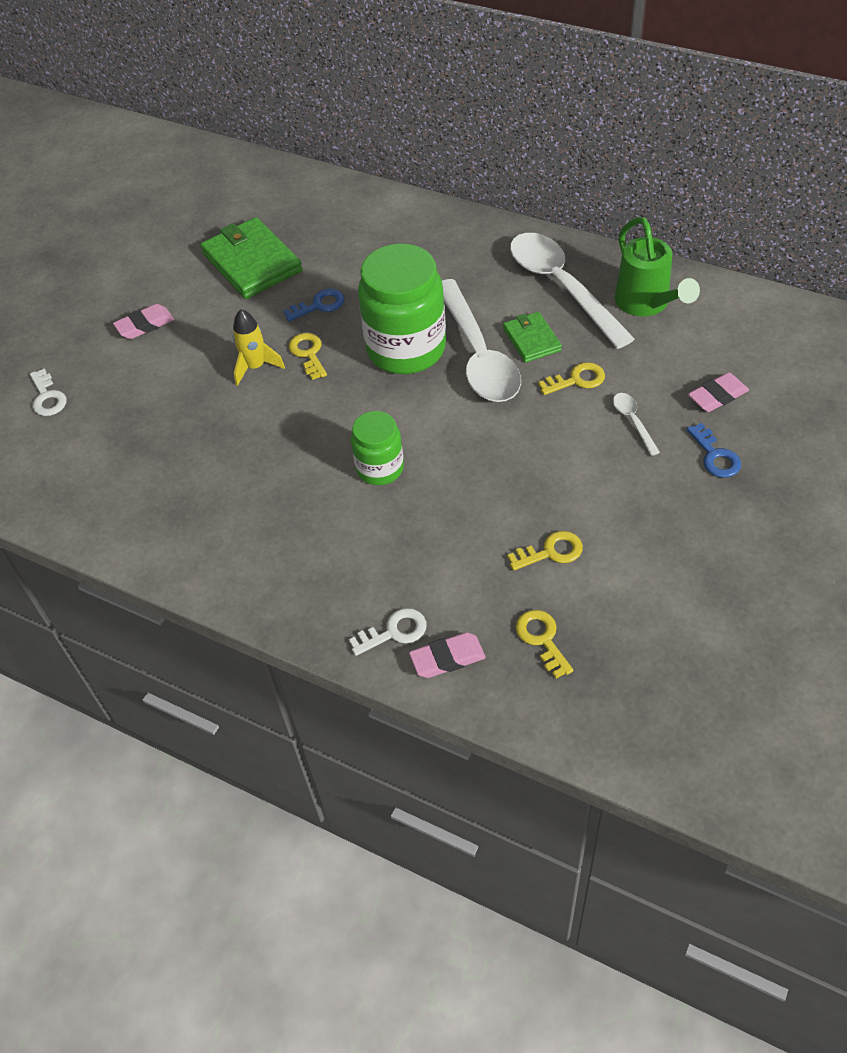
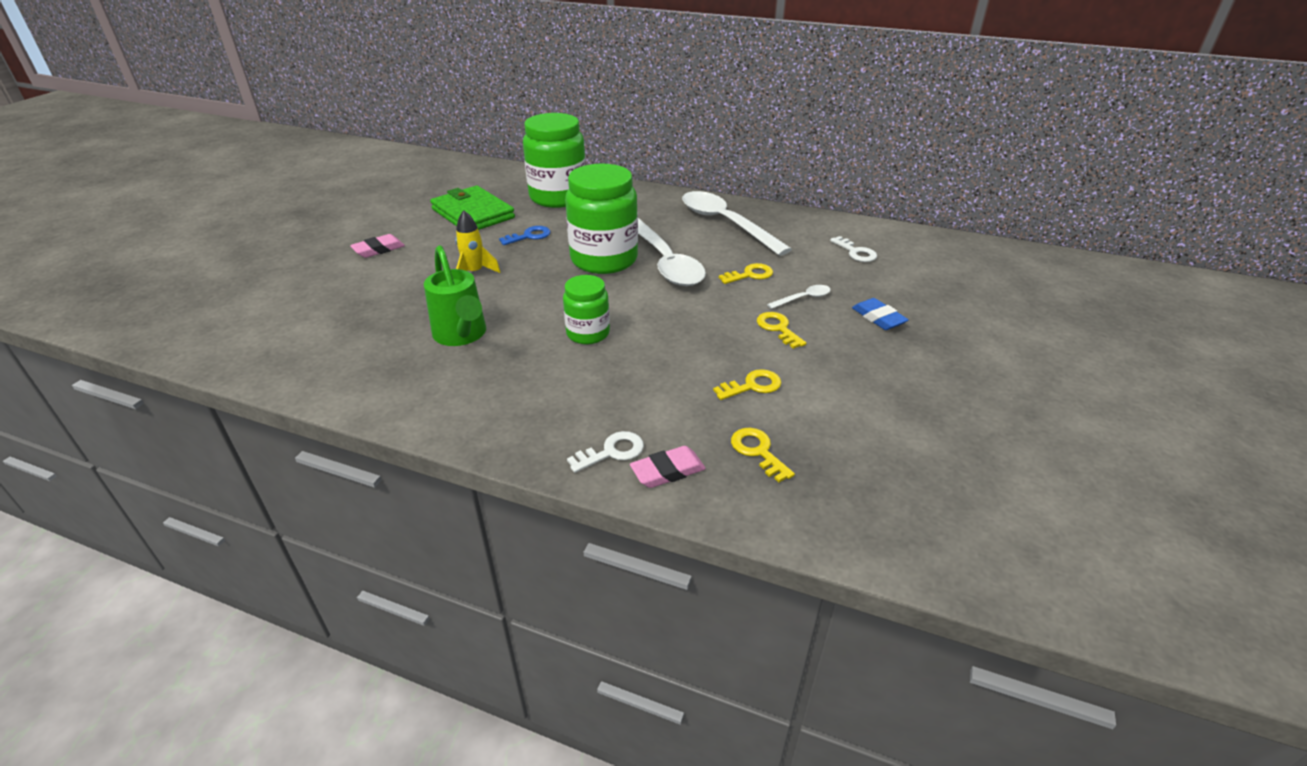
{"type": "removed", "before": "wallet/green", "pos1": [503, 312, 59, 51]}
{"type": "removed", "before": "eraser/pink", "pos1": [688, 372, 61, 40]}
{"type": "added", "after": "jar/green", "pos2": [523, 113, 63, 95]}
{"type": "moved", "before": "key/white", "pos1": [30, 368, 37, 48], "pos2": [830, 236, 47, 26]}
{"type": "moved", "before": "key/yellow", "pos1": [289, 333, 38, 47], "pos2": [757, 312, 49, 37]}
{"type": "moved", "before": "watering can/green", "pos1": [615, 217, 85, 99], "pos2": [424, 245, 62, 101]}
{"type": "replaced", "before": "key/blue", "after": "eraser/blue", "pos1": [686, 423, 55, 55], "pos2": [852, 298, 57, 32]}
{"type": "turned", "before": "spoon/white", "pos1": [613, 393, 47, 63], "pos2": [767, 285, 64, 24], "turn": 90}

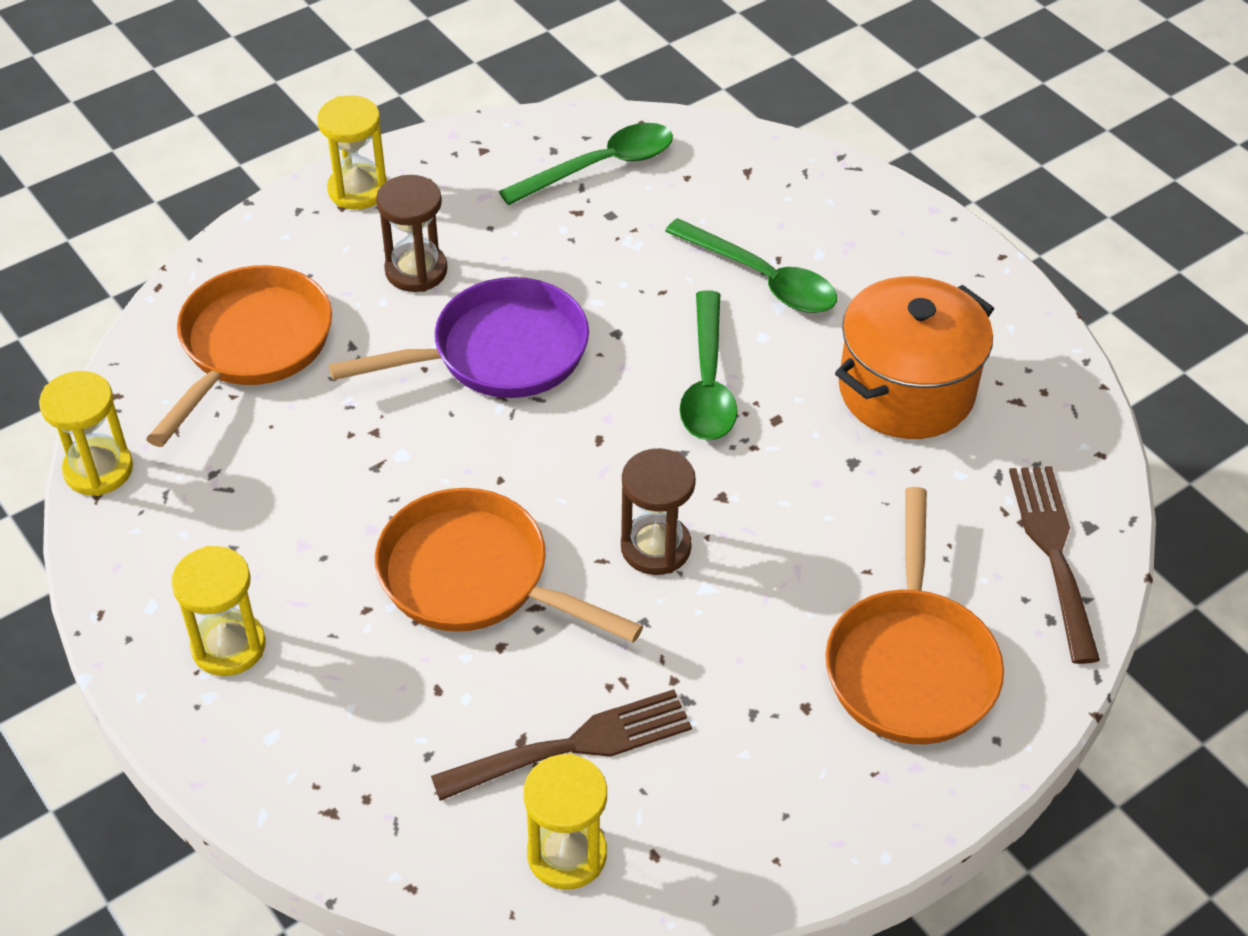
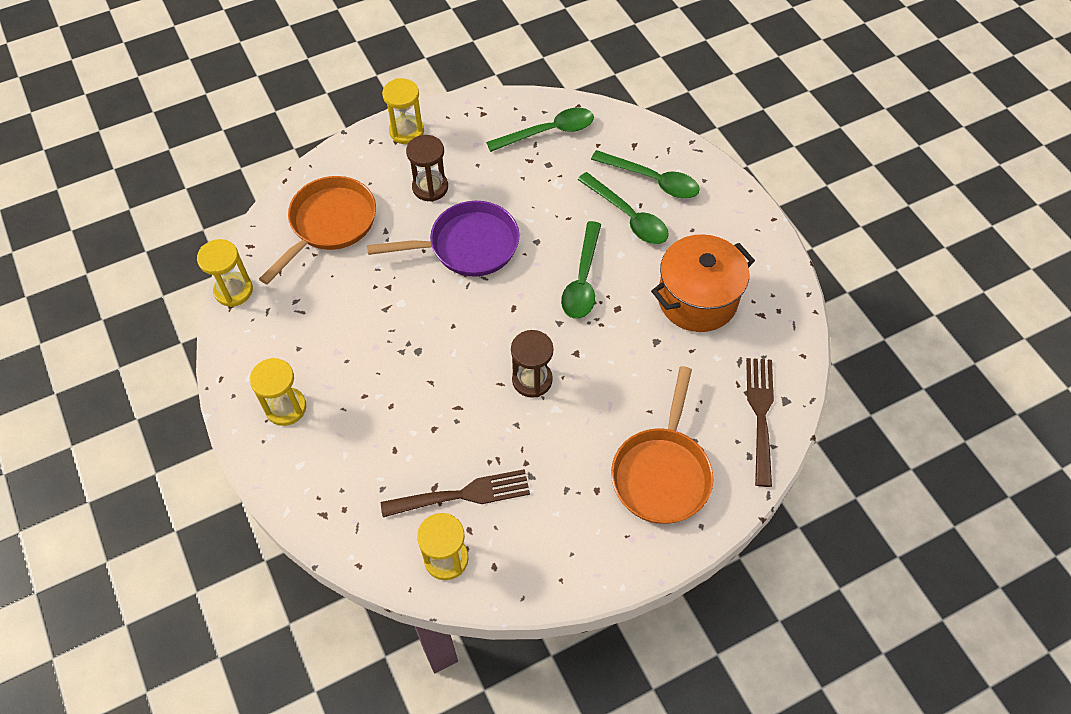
{"type": "removed", "before": "pan/orange", "pos1": [375, 488, 268, 155]}
{"type": "added", "after": "spoon/green", "pos2": [591, 150, 109, 49]}

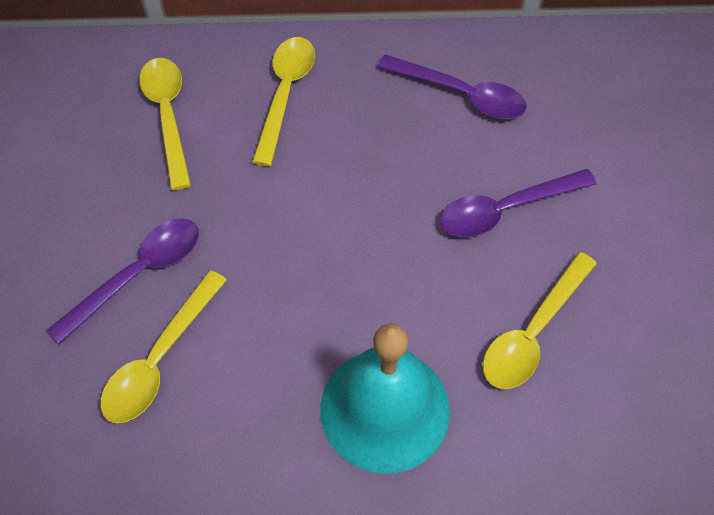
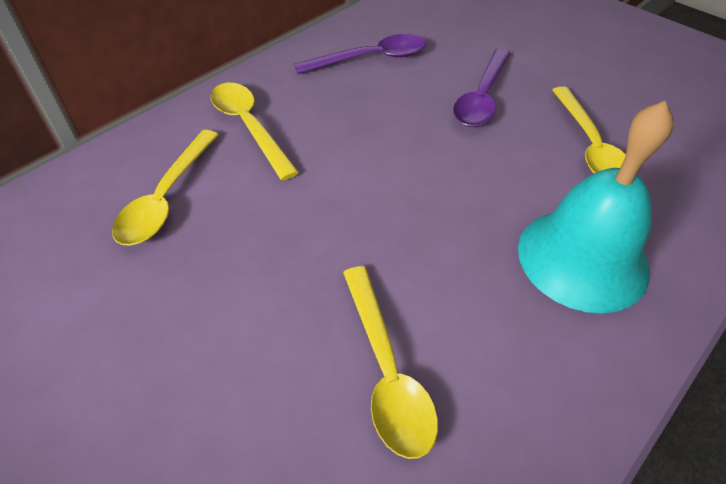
{"type": "removed", "before": "spoon/purple", "pos1": [47, 219, 152, 125]}
{"type": "turned", "before": "spoon/yellow", "pos1": [139, 58, 52, 132], "pos2": [112, 130, 107, 116], "turn": -105}

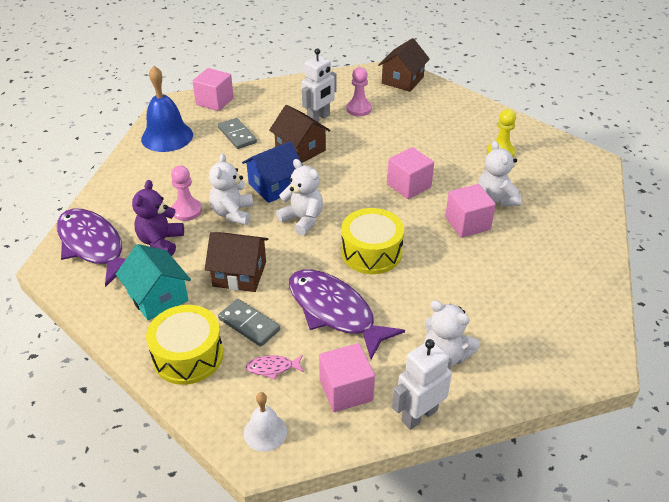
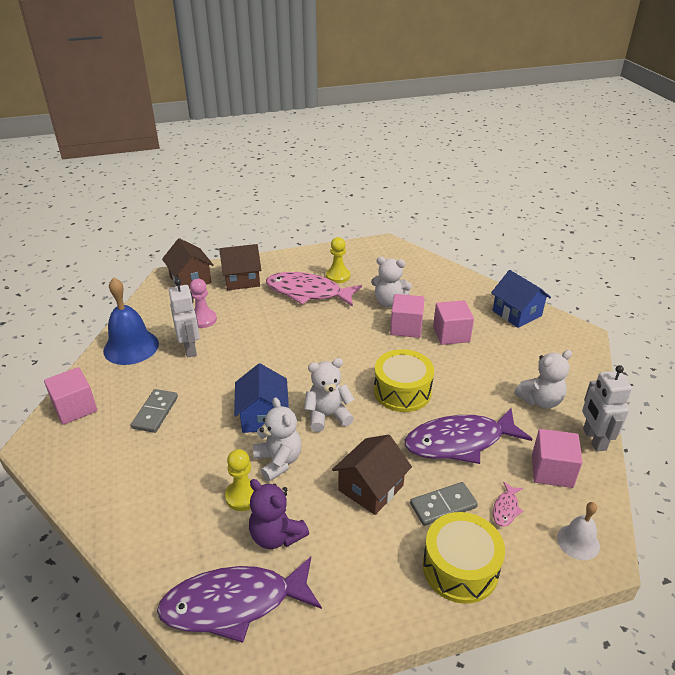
{"type": "removed", "before": "house/turquoise", "pos1": [116, 244, 75, 76]}
{"type": "added", "after": "fish/pink", "pos2": [266, 272, 96, 35]}
{"type": "added", "after": "house/blue", "pos2": [491, 270, 60, 58]}
{"type": "moved", "before": "bell/blue", "pos1": [141, 66, 52, 86], "pos2": [103, 277, 56, 88]}
{"type": "moved", "before": "house/brown", "pos1": [269, 105, 62, 58], "pos2": [219, 244, 42, 46]}
{"type": "moved", "before": "cube/pink", "pos1": [387, 147, 47, 52], "pos2": [433, 300, 41, 45]}
{"type": "recoloured", "before": "pawn/pink", "after": "pawn/yellow", "pos1": [171, 166, 31, 55], "pos2": [225, 449, 29, 62]}
{"type": "turned", "before": "teddy bear/white", "pos1": [209, 153, 44, 72], "pos2": [252, 397, 49, 85], "turn": -150}
{"type": "turned", "before": "domino/grey", "pos1": [218, 118, 39, 31], "pos2": [131, 389, 47, 44], "turn": -75}

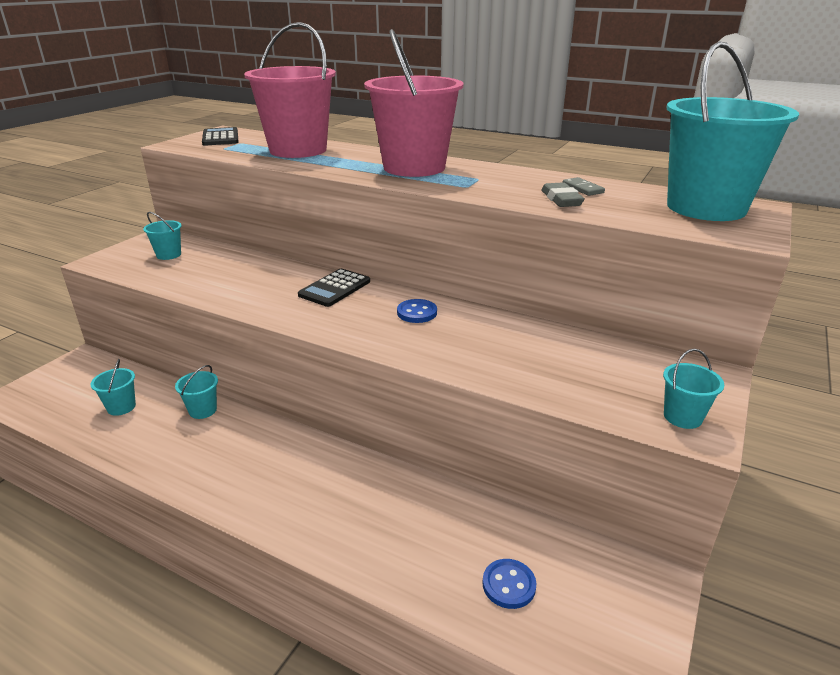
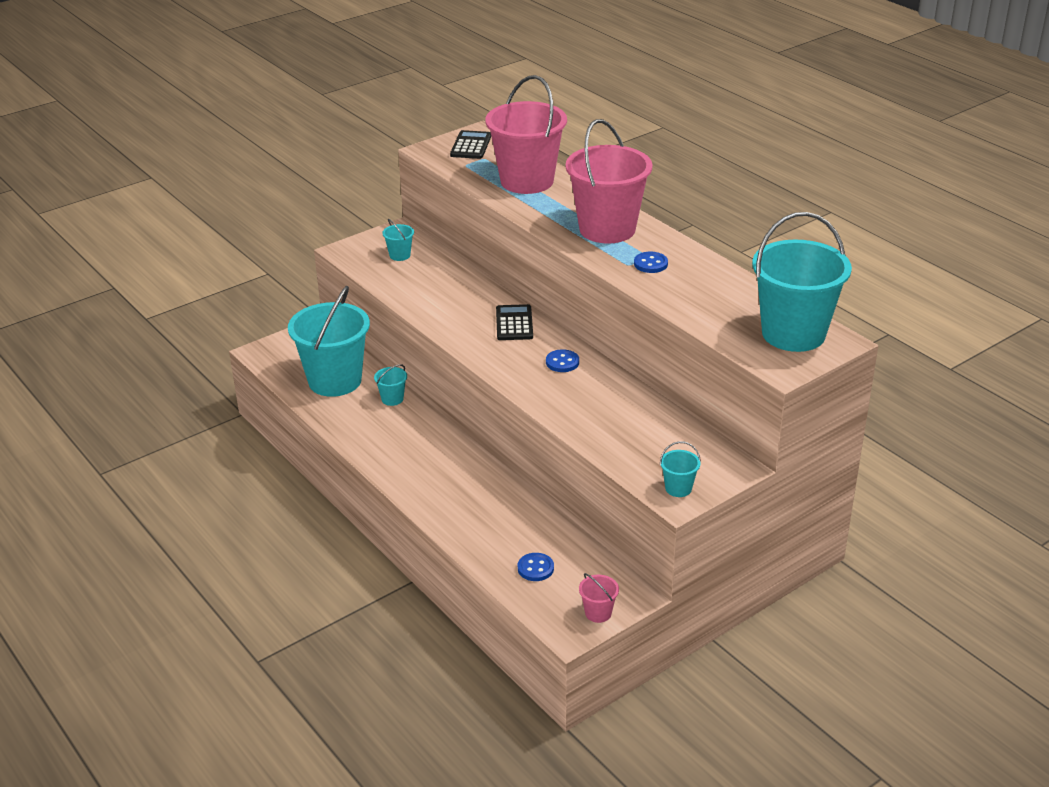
{"type": "removed", "before": "eraser/grey", "pos1": [541, 182, 44, 25]}
{"type": "removed", "before": "domino/grey", "pos1": [563, 177, 42, 19]}
{"type": "added", "after": "bucket/pink", "pos2": [579, 573, 40, 50]}
{"type": "added", "after": "button/blue", "pos2": [634, 252, 34, 21]}
{"type": "turned", "before": "calculator/black", "pos1": [298, 269, 72, 38], "pos2": [496, 304, 37, 36], "turn": 120}
{"type": "resized", "before": "bucket/turquoise", "pos1": [91, 359, 45, 57], "pos2": [288, 286, 82, 111], "scale": 2.46}

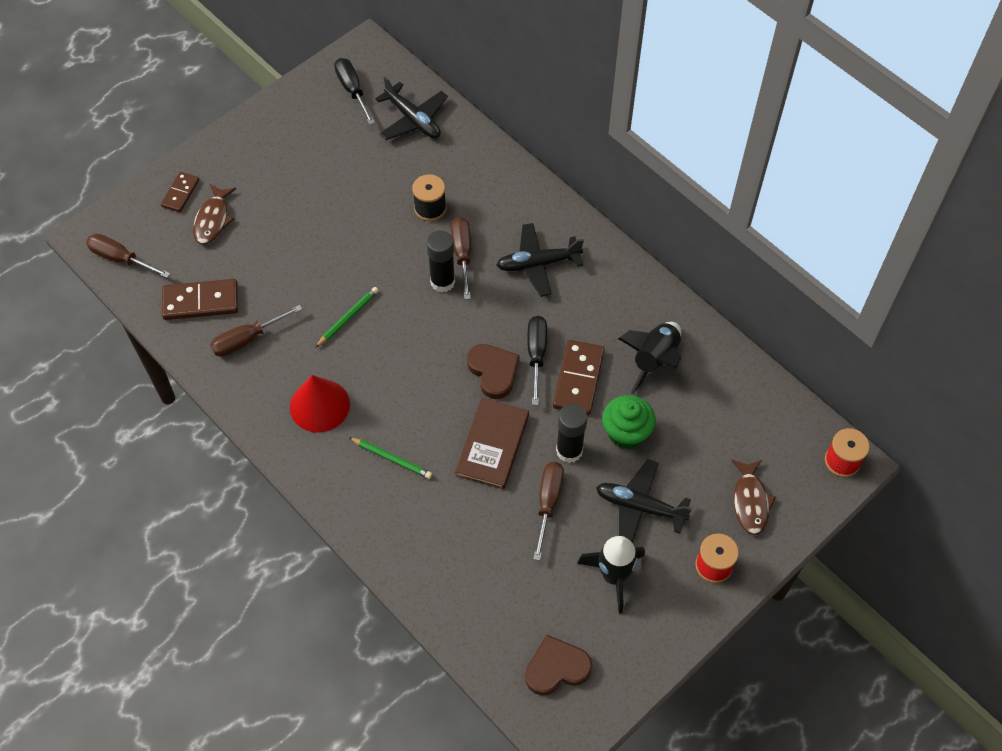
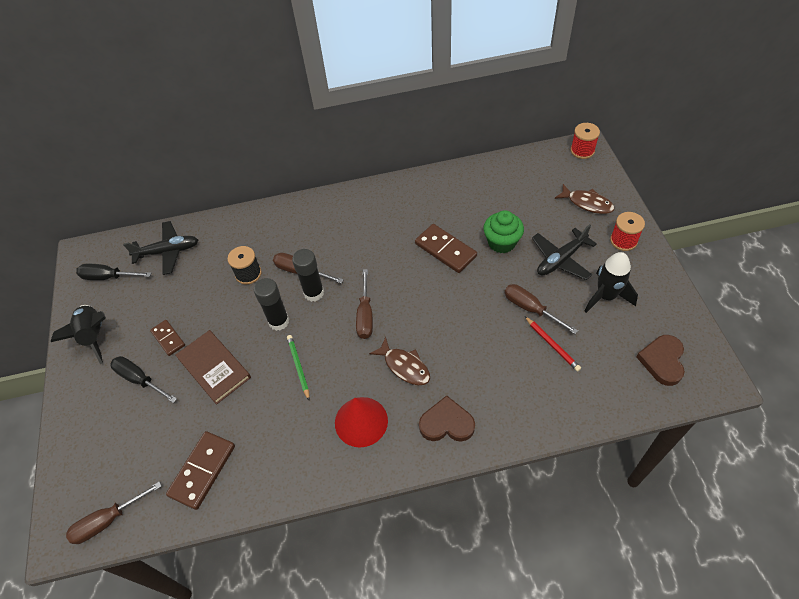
{"type": "removed", "before": "pencil/green", "pos1": [349, 437, 83, 42]}
{"type": "removed", "before": "plane/black", "pos1": [496, 223, 88, 74]}
{"type": "added", "after": "pencil/red", "pos2": [525, 316, 56, 56]}
{"type": "moved", "before": "domino/brown", "pos1": [161, 172, 38, 40], "pos2": [150, 320, 35, 36]}
{"type": "moved", "before": "fish/brown", "pos1": [193, 184, 43, 61], "pos2": [369, 337, 61, 48]}
{"type": "moved", "before": "screwdriver/brown", "pos1": [210, 305, 92, 52], "pos2": [356, 269, 17, 70]}
{"type": "moved", "before": "book/brown", "pos1": [455, 398, 74, 92], "pos2": [176, 330, 75, 75]}
{"type": "moved", "before": "heart/brown", "pos1": [467, 344, 52, 55], "pos2": [419, 395, 56, 47]}
{"type": "moved", "before": "screwdriver/black", "pos1": [527, 316, 20, 89], "pos2": [110, 356, 67, 47]}
{"type": "moved", "before": "glue stick/black", "pos1": [556, 404, 32, 59], "pos2": [254, 278, 36, 53]}
{"type": "moved", "before": "rocket/black", "pos1": [618, 322, 63, 72], "pos2": [51, 305, 55, 59]}

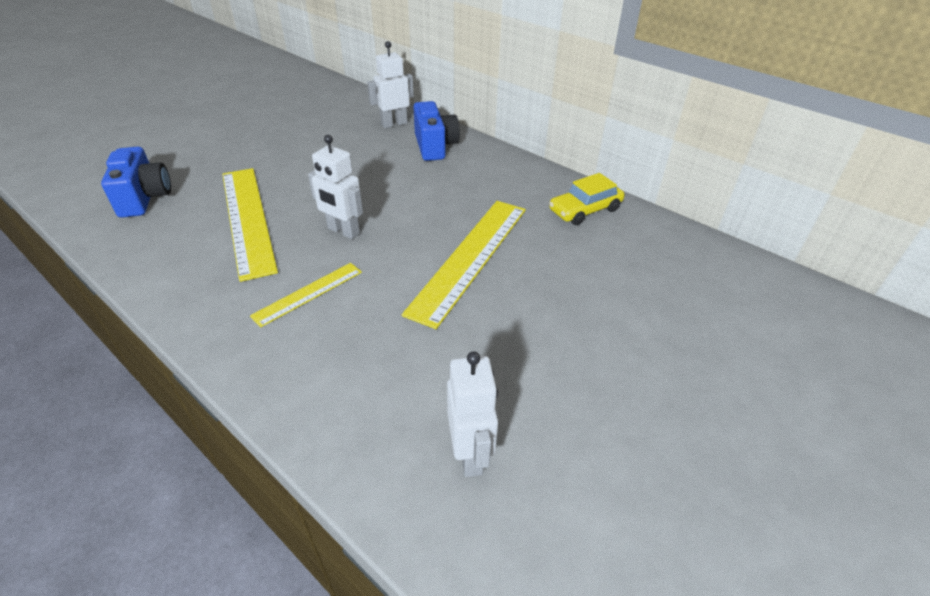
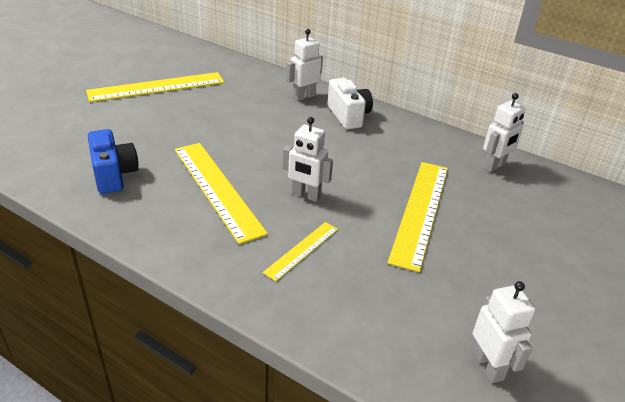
{"type": "added", "after": "ruler/yellow", "pos2": [86, 72, 138, 30]}
{"type": "replaced", "before": "car/yellow", "after": "robot/white", "pos1": [549, 173, 76, 52], "pos2": [483, 93, 43, 80]}
{"type": "recoloured", "before": "camera/blue", "after": "camera/white", "pos1": [413, 101, 47, 60], "pos2": [327, 78, 46, 52]}

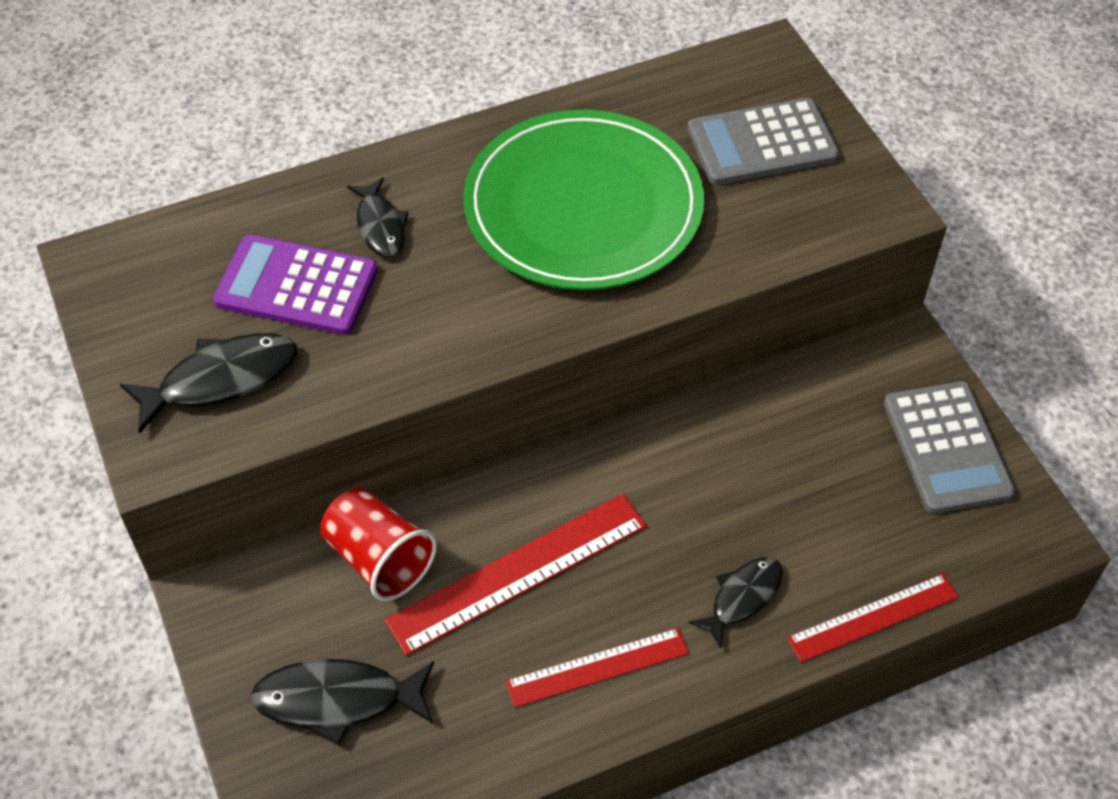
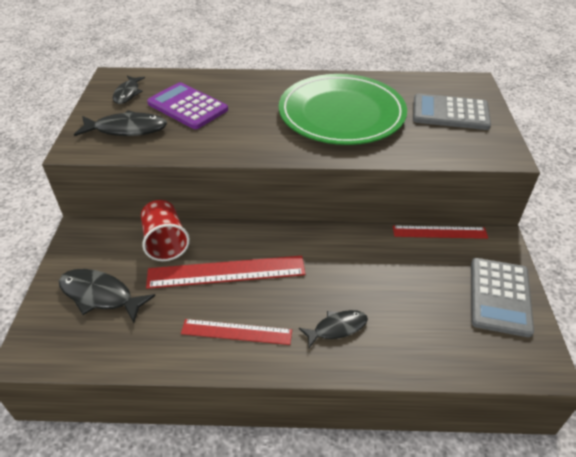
{"type": "moved", "before": "fish/black", "pos1": [347, 177, 62, 80], "pos2": [113, 76, 32, 28]}
{"type": "moved", "before": "ruler/red", "pos1": [787, 574, 172, 88], "pos2": [393, 225, 95, 14]}

